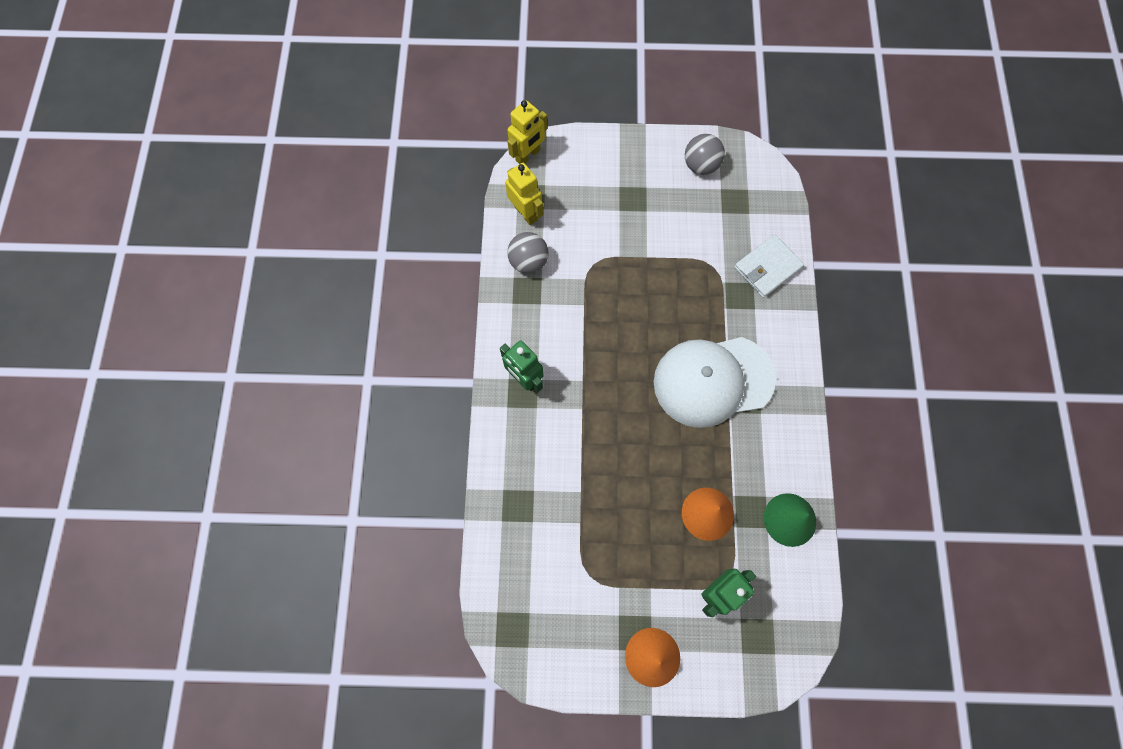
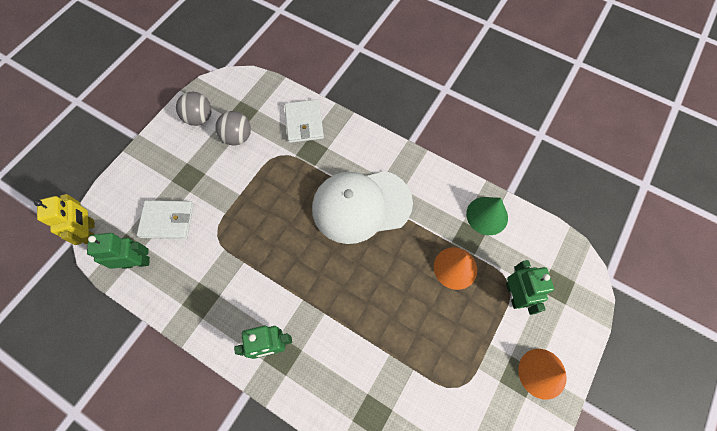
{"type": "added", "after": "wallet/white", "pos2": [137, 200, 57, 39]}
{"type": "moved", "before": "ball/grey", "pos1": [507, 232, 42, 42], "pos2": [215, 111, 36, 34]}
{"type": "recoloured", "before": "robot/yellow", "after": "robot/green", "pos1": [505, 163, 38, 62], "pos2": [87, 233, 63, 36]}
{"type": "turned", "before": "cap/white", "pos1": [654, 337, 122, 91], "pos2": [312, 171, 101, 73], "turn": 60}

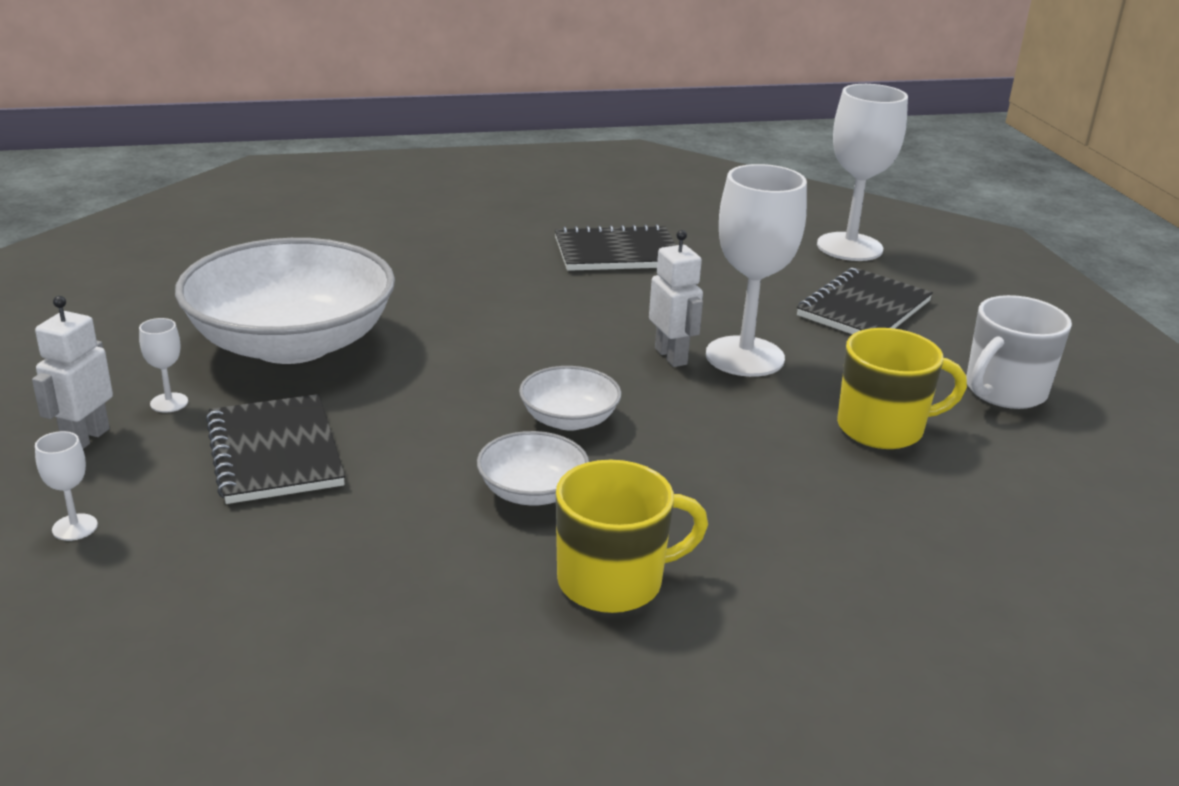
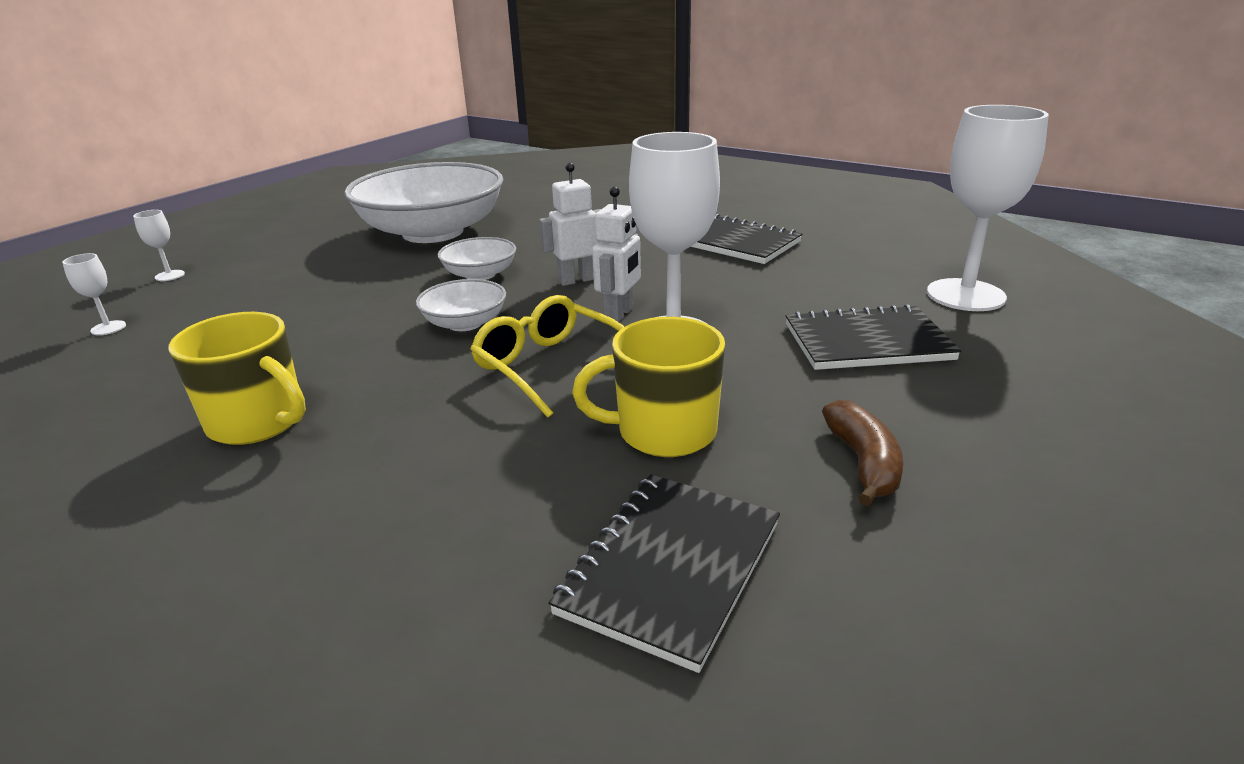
{"type": "added", "after": "glasses/yellow", "pos2": [470, 295, 155, 123]}
{"type": "moved", "before": "robot/white", "pos1": [32, 296, 81, 153], "pos2": [539, 163, 62, 123]}
{"type": "moved", "before": "goblet/white", "pos1": [139, 318, 49, 95], "pos2": [62, 253, 64, 82]}
{"type": "moved", "before": "notebook/black", "pos1": [206, 394, 139, 110], "pos2": [548, 474, 232, 199]}
{"type": "moved", "before": "bowl/white", "pos1": [477, 431, 112, 75], "pos2": [438, 237, 78, 43]}
{"type": "replaced", "before": "mug/white", "after": "banana/brown", "pos1": [966, 295, 106, 114], "pos2": [822, 400, 81, 106]}
{"type": "turned", "before": "mug/yellow", "pos1": [837, 328, 130, 121], "pos2": [572, 317, 153, 140], "turn": 135}

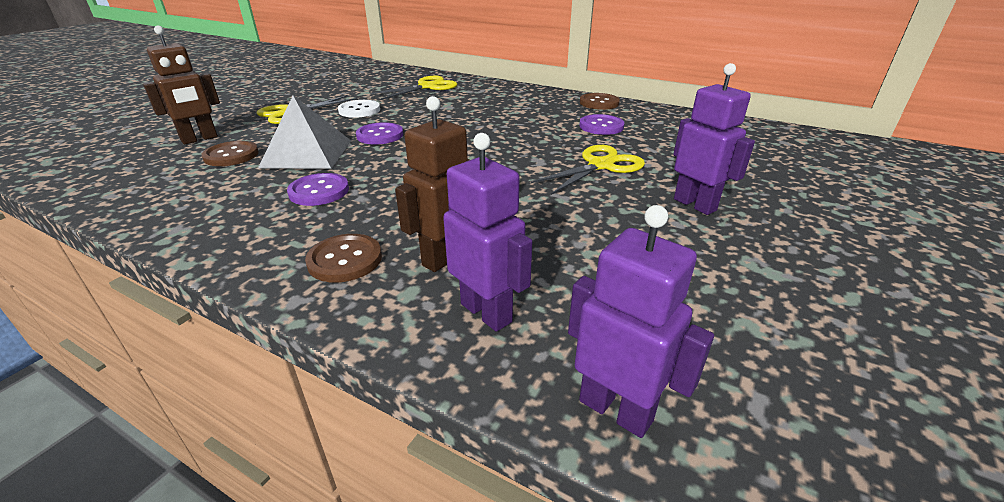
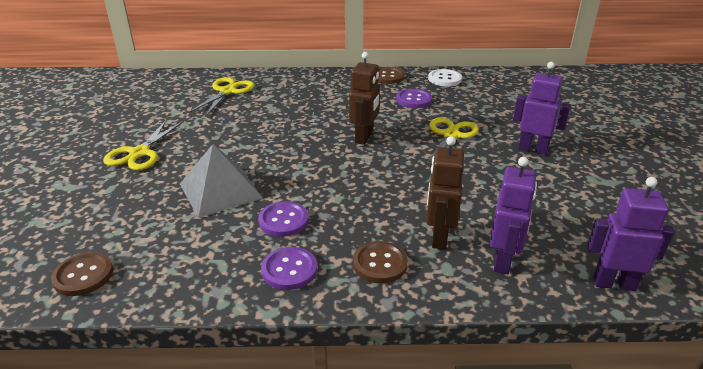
{"type": "moved", "before": "robot/brown", "pos1": [143, 26, 77, 118], "pos2": [349, 52, 31, 93]}
{"type": "moved", "before": "button/brown", "pos1": [202, 141, 57, 25], "pos2": [51, 252, 62, 44]}
{"type": "moved", "before": "button/white", "pos1": [338, 100, 42, 18], "pos2": [428, 69, 34, 17]}
{"type": "moved", "before": "button/purple", "pos1": [356, 122, 47, 23], "pos2": [261, 247, 56, 43]}
{"type": "turned", "before": "robot/purple", "pos1": [443, 133, 89, 199], "pos2": [490, 157, 47, 117], "turn": 90}

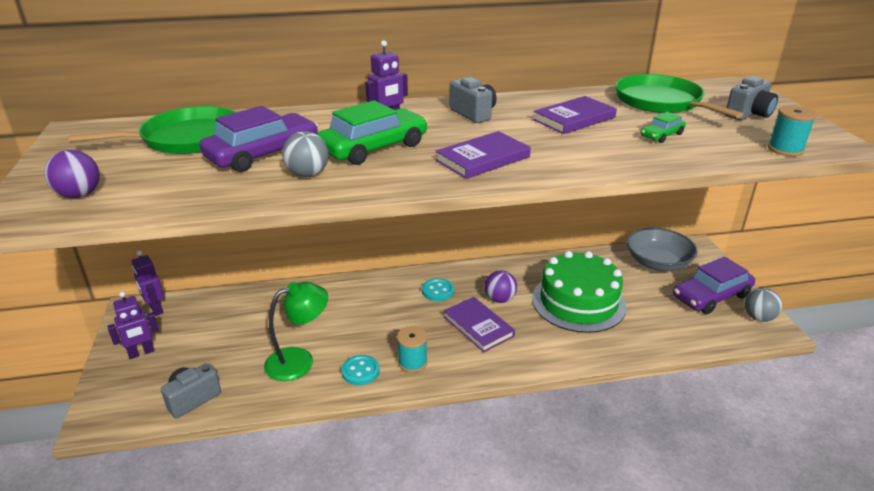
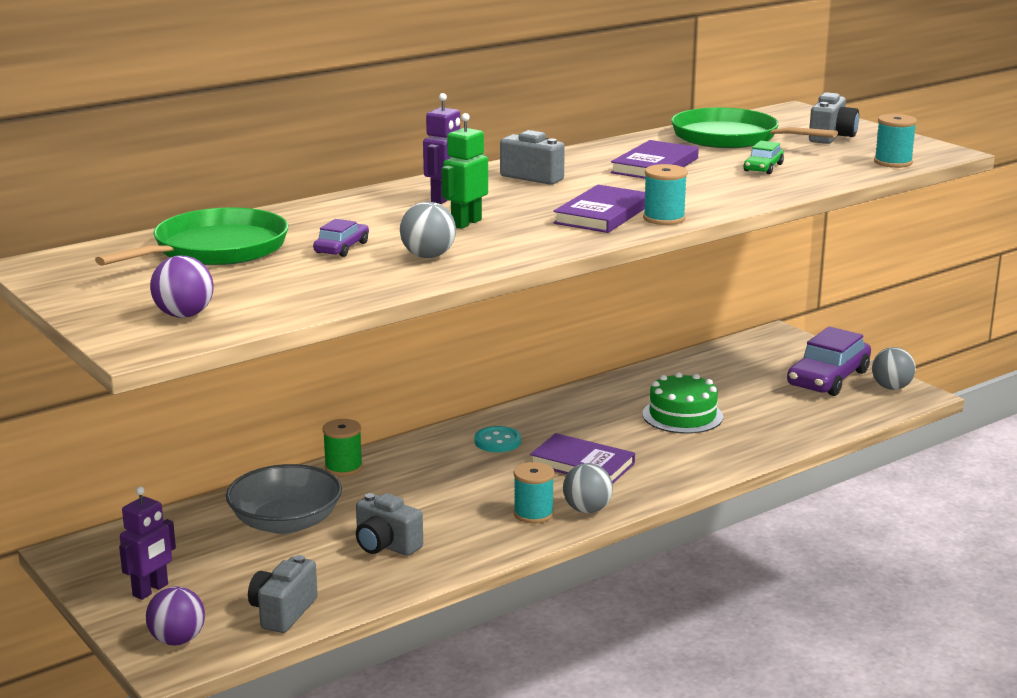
{"type": "removed", "before": "robot/purple", "pos1": [132, 251, 32, 65]}
{"type": "removed", "before": "button/turquoise", "pos1": [341, 355, 39, 30]}
{"type": "added", "after": "spool/green", "pos2": [322, 419, 41, 57]}
{"type": "added", "after": "ball/grey", "pos2": [563, 463, 50, 50]}
{"type": "added", "after": "spool/turquoise", "pos2": [643, 164, 45, 61]}
{"type": "moved", "before": "ball/purple", "pos1": [485, 270, 32, 33], "pos2": [146, 587, 59, 58]}
{"type": "moved", "before": "bowl/grey", "pos1": [627, 228, 71, 43], "pos2": [226, 464, 116, 70]}
{"type": "replaced", "before": "lamp/green", "after": "camera/grey", "pos1": [264, 282, 64, 99], "pos2": [356, 493, 67, 63]}
{"type": "replaced", "before": "car/green", "after": "robot/green", "pos1": [317, 100, 111, 65], "pos2": [441, 113, 47, 116]}
{"type": "resized", "before": "car/purple", "pos1": [200, 106, 118, 66], "pos2": [313, 219, 56, 38], "scale": 0.48}
{"type": "resized", "before": "cake/green", "pos1": [532, 251, 95, 82], "pos2": [642, 372, 81, 62], "scale": 0.64}

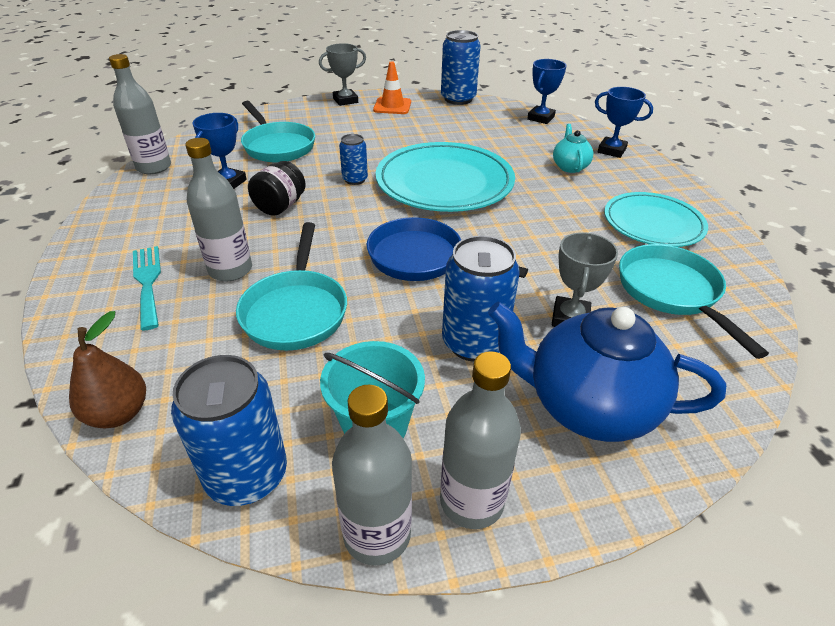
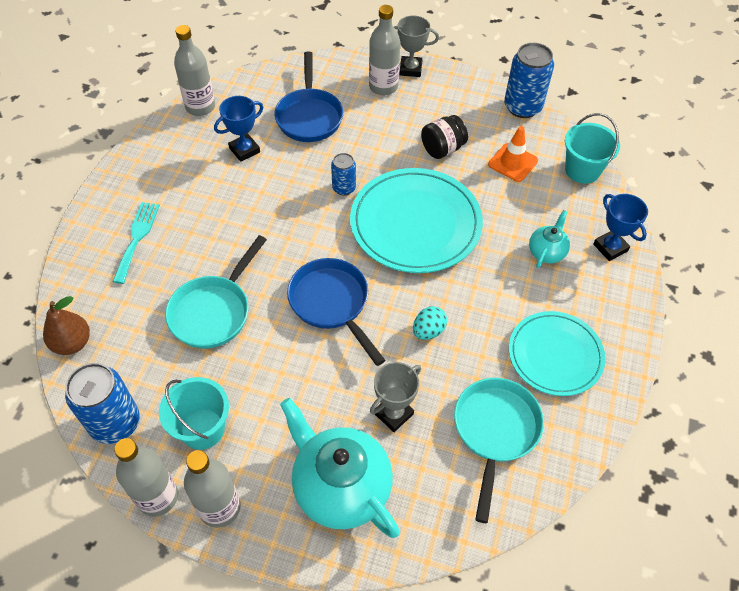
{"type": "removed", "before": "can/blue", "pos1": [442, 236, 78, 126]}
{"type": "added", "after": "egg/turquoise", "pos2": [413, 306, 34, 34]}
{"type": "moved", "before": "bottle/grey", "pos1": [185, 138, 67, 143], "pos2": [369, 5, 32, 90]}
{"type": "moved", "before": "jar/black", "pos1": [248, 161, 58, 55], "pos2": [421, 115, 47, 44]}
{"type": "moved", "before": "traffic cone/orange", "pos1": [373, 61, 38, 53], "pos2": [488, 126, 50, 56]}
{"type": "replaced", "before": "trophy/blue", "after": "bucket/turquoise", "pos1": [527, 59, 39, 65], "pos2": [565, 113, 55, 71]}
{"type": "recoloured", "before": "pan/turquoise", "after": "pan/blue", "pos1": [241, 101, 74, 61], "pos2": [274, 52, 69, 90]}
{"type": "recoloured", "before": "teapot/blue", "after": "teapot/turquoise", "pos1": [488, 301, 238, 141], "pos2": [280, 398, 120, 140]}

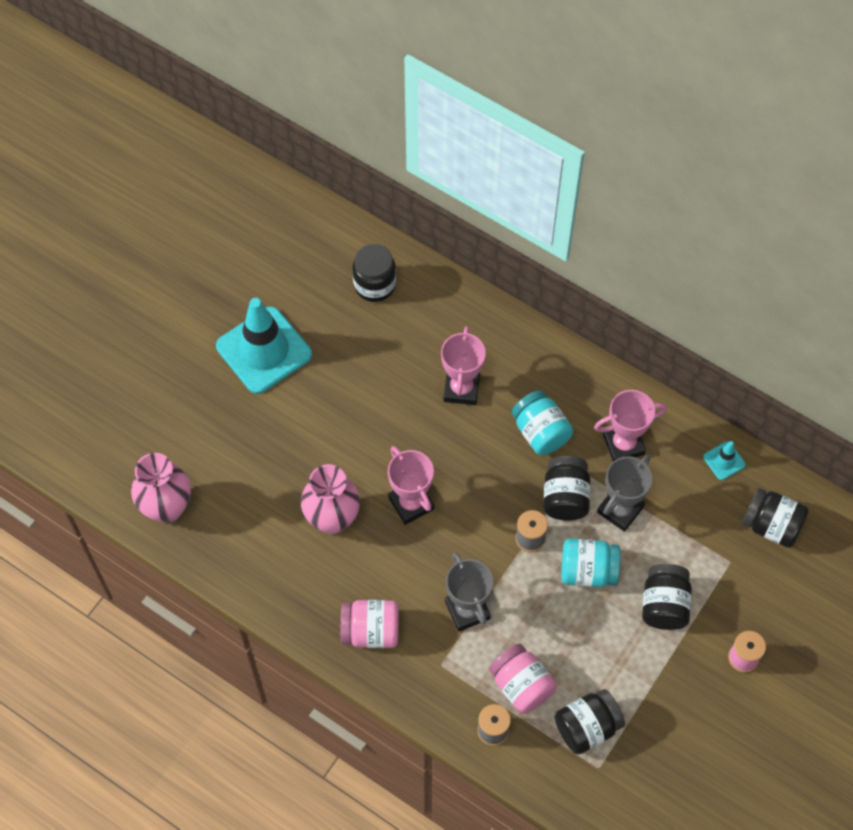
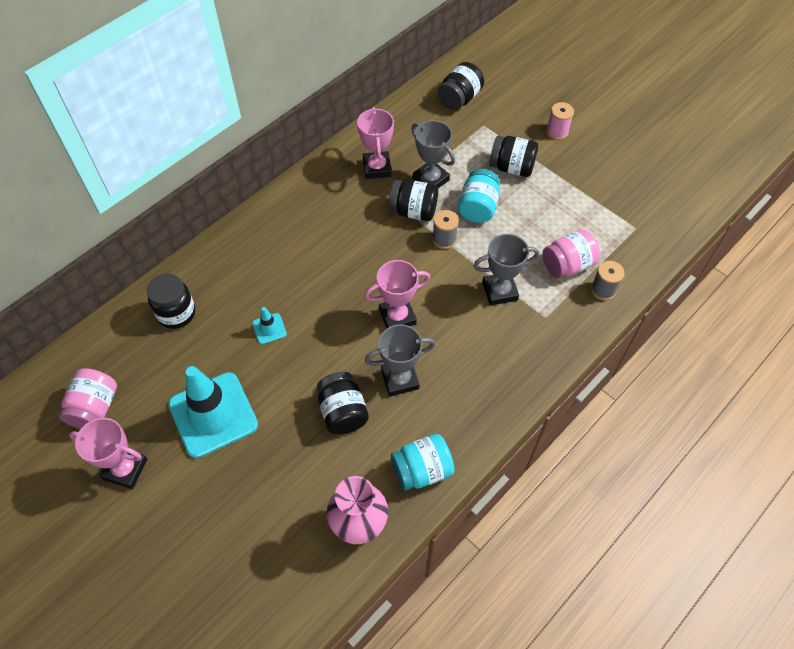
{"type": "moved", "before": "jar/pink", "pos1": [341, 600, 58, 48], "pos2": [59, 368, 58, 61]}
{"type": "moved", "before": "trophy/pink", "pos1": [441, 326, 45, 79], "pos2": [69, 418, 78, 71]}
{"type": "moved", "before": "jar/turquoise", "pos1": [512, 390, 61, 65], "pos2": [391, 434, 63, 57]}
{"type": "moved", "before": "jar/black", "pos1": [555, 689, 70, 65], "pos2": [317, 372, 52, 63]}
{"type": "moved", "before": "traffic cone/turquoise", "pos1": [703, 441, 42, 39], "pos2": [252, 307, 35, 37]}
{"type": "replaced", "before": "vase/pink", "after": "trophy/grey", "pos1": [301, 464, 59, 70], "pos2": [365, 324, 71, 73]}

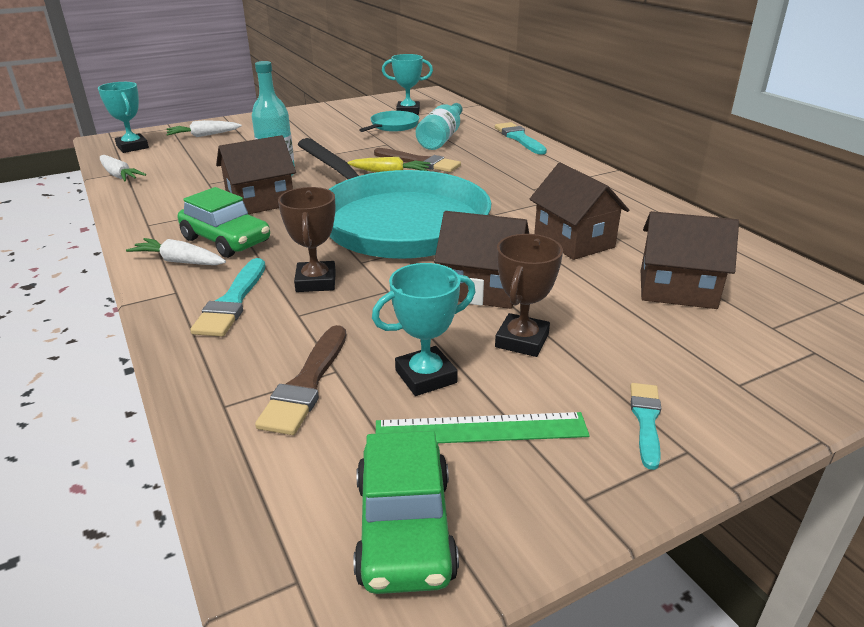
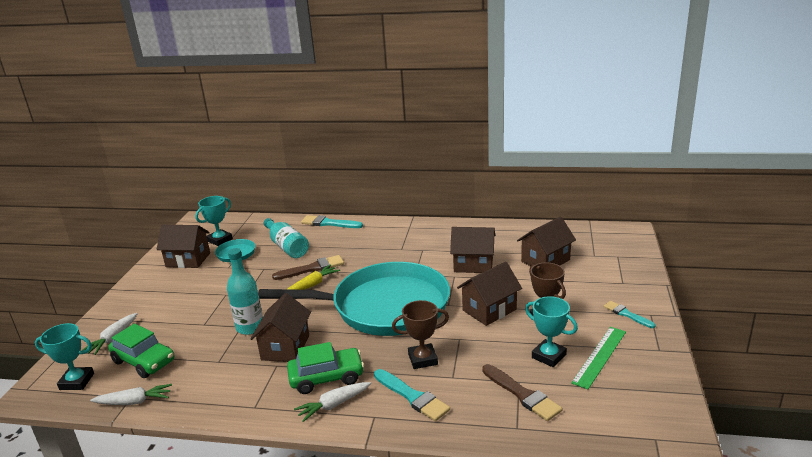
{"type": "added", "after": "house/brown", "pos2": [157, 225, 53, 43]}
{"type": "moved", "before": "car/green", "pos1": [354, 431, 105, 163], "pos2": [108, 324, 67, 54]}
{"type": "turned", "before": "trophy/brown", "pos1": [278, 187, 58, 105], "pos2": [392, 300, 57, 69], "turn": -45}
{"type": "turned", "before": "trophy/turquoise", "pos1": [372, 263, 104, 133], "pos2": [525, 296, 53, 71], "turn": -60}

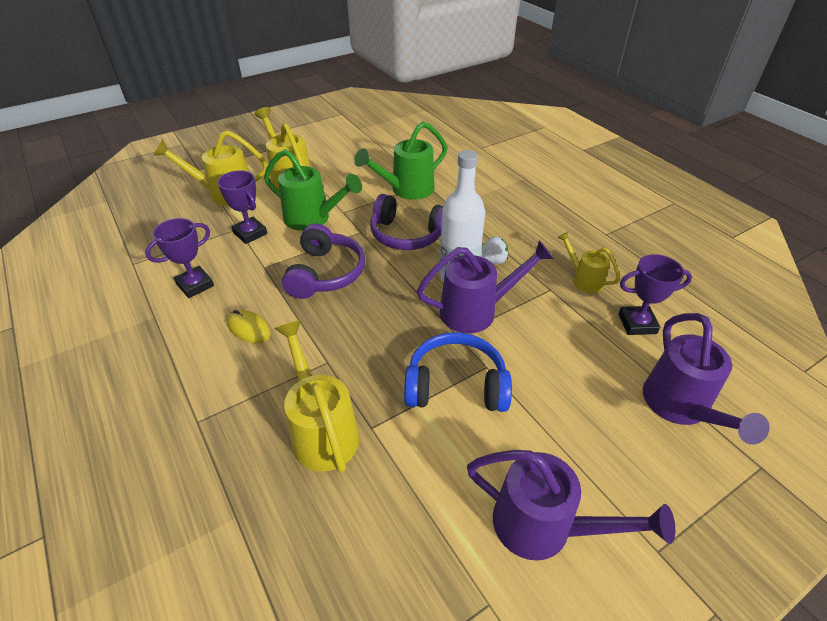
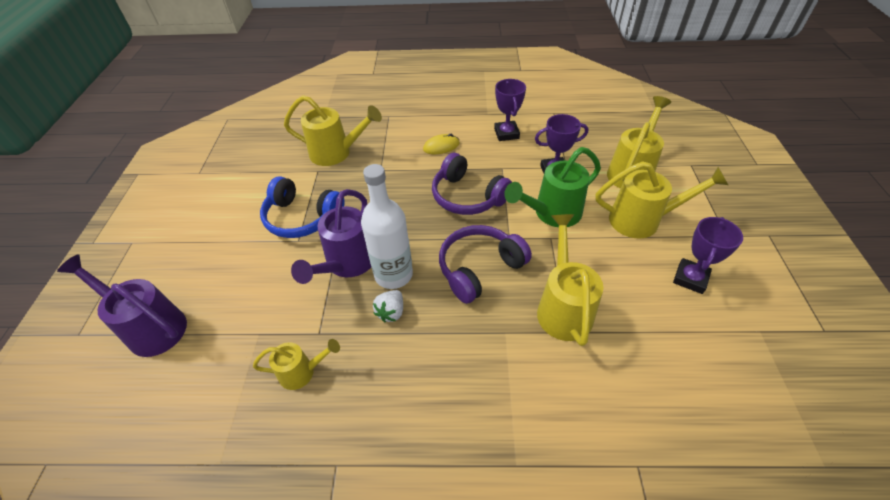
{"type": "removed", "before": "watering can/purple", "pos1": [467, 450, 208, 111]}
{"type": "moved", "before": "trophy/purple", "pos1": [618, 254, 74, 81], "pos2": [673, 217, 70, 77]}
{"type": "recoloured", "before": "watering can/green", "after": "watering can/yellow", "pos1": [354, 122, 93, 78], "pos2": [537, 214, 67, 132]}
{"type": "turned", "before": "headphones/blue", "pos1": [404, 332, 108, 80], "pos2": [260, 176, 85, 62], "turn": 75}

